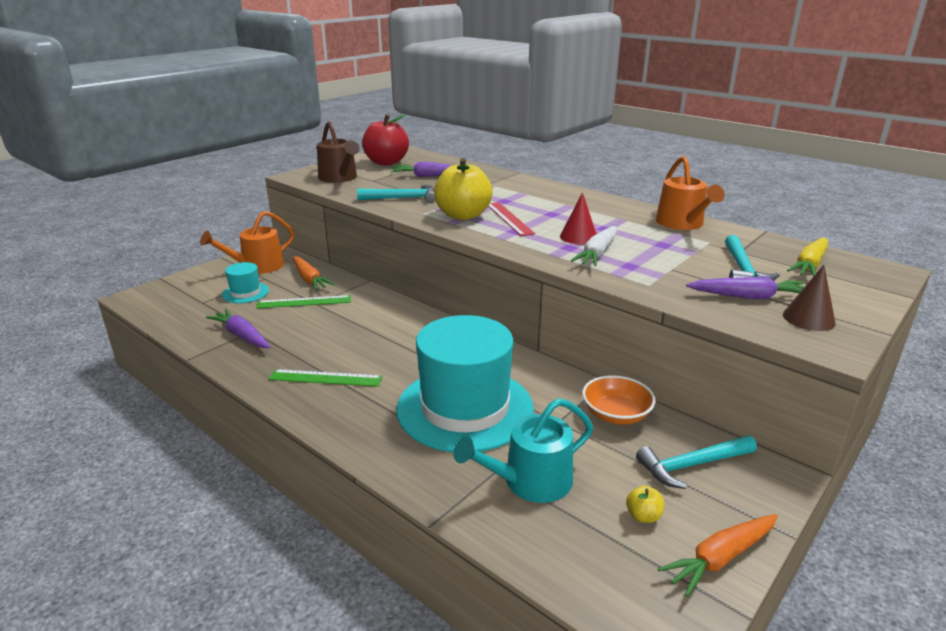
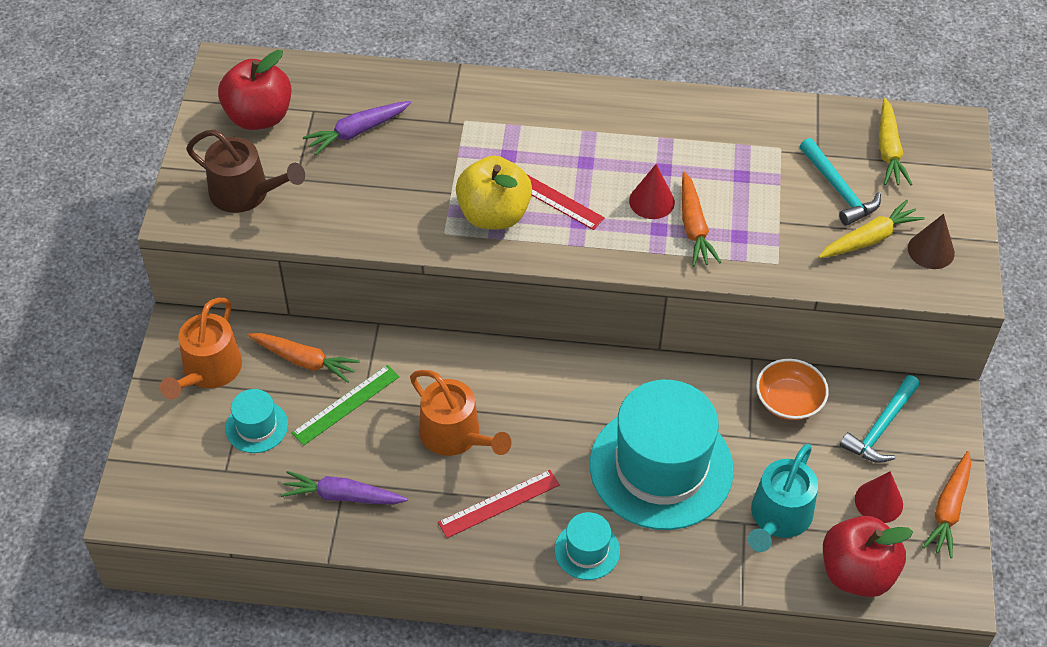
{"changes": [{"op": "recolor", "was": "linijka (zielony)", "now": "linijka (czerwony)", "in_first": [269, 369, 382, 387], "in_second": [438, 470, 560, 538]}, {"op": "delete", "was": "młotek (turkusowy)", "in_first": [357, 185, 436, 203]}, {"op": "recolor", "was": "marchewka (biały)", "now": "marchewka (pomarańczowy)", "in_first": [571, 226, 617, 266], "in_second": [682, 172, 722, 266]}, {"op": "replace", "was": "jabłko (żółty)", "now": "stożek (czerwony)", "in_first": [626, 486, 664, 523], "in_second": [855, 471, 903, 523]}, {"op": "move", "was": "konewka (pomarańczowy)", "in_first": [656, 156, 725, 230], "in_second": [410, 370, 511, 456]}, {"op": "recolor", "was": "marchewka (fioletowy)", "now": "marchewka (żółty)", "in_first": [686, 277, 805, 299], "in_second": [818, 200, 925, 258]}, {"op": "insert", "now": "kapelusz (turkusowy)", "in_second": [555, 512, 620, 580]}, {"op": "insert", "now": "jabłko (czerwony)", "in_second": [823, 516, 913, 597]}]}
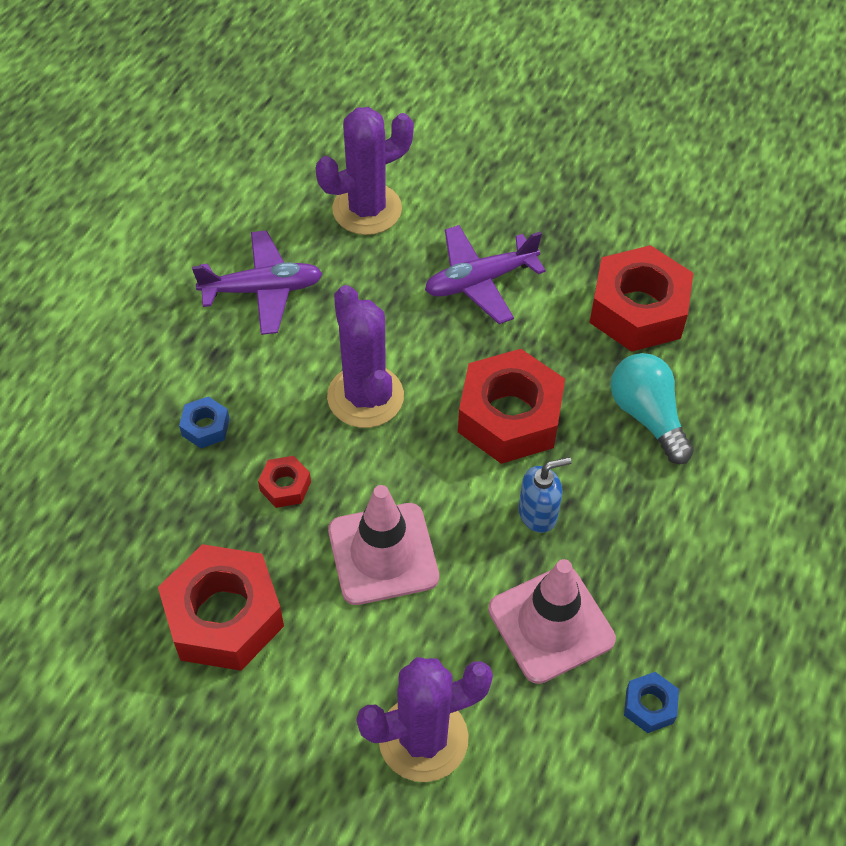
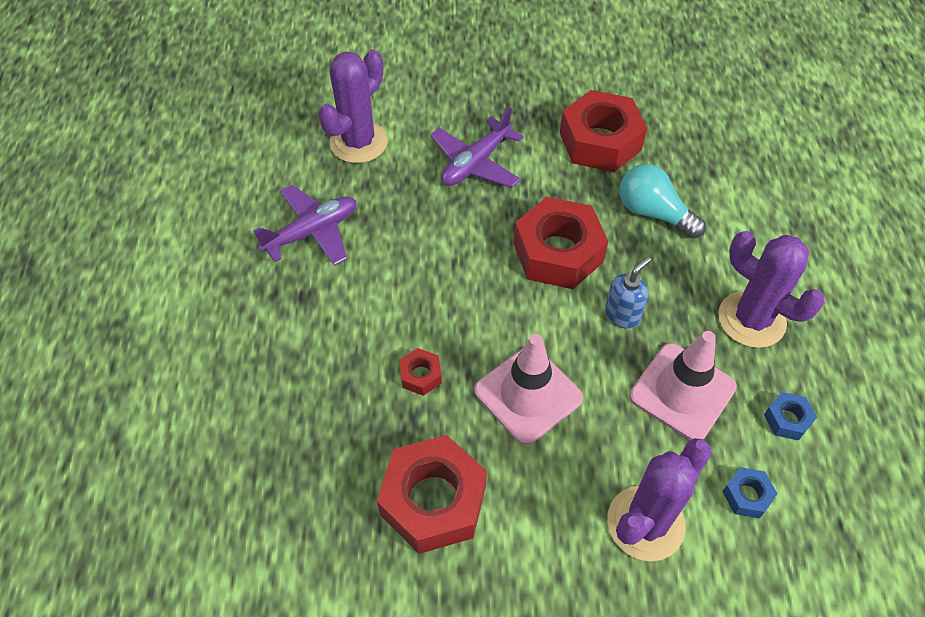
{"changes": [{"op": "move", "was": "nakrętka (niebieski)", "in_first": [179, 396, 230, 448], "in_second": [722, 467, 778, 518]}, {"op": "move", "was": "kaktus (fioletowy)", "in_first": [327, 285, 404, 428], "in_second": [718, 231, 825, 348]}]}
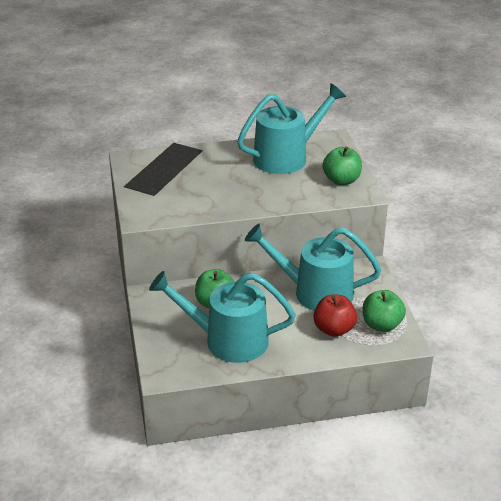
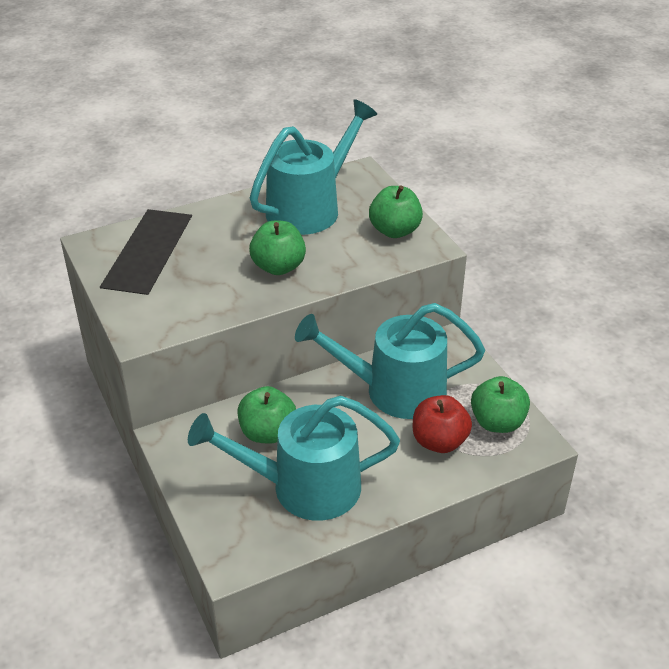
{"changes": [{"op": "insert", "now": "jabłko (zielony)", "in_second": [249, 221, 306, 275]}]}
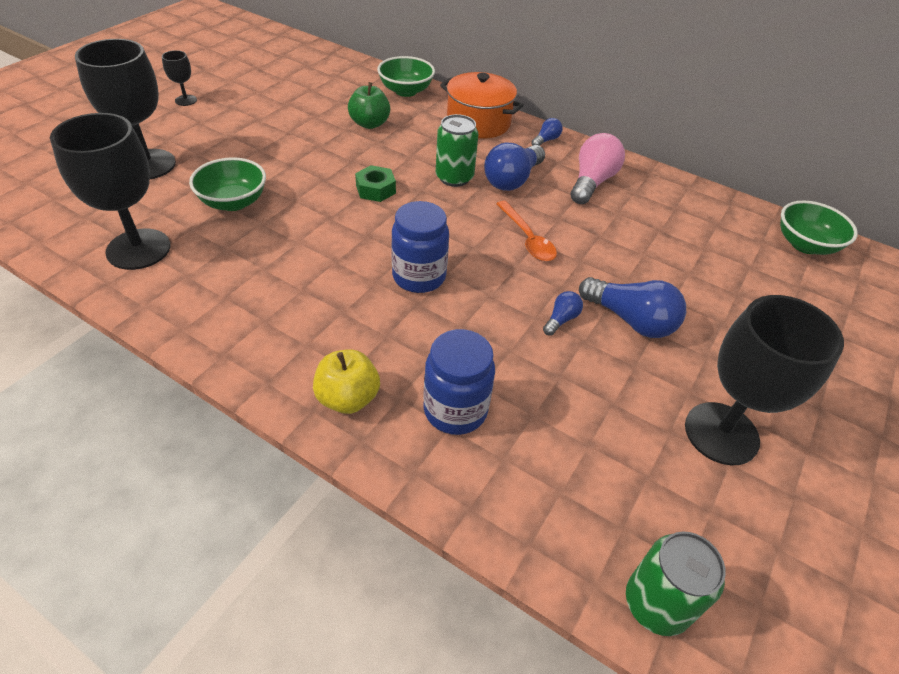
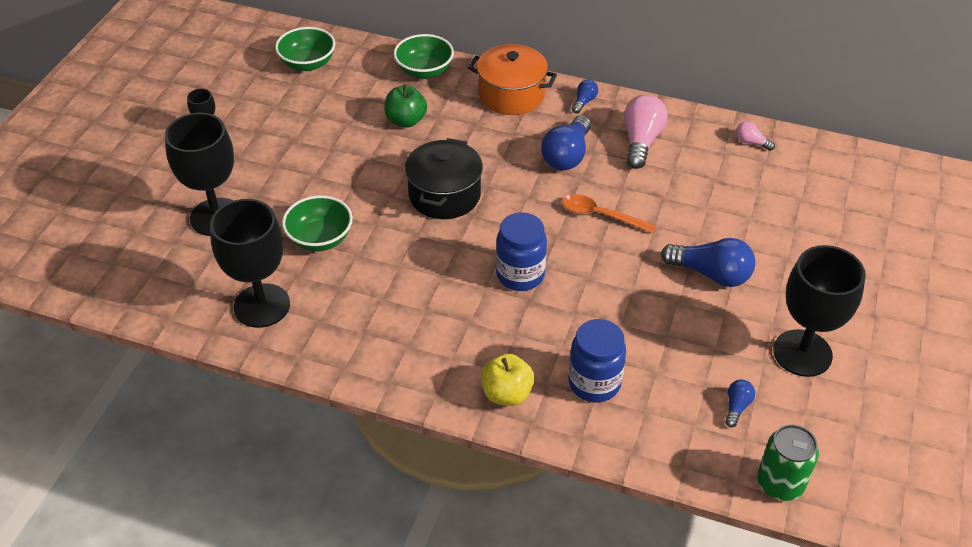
{"changes": [{"op": "replace", "was": "nakrętka (zielony)", "now": "garnek (czarny)", "in_first": [355, 165, 396, 202], "in_second": [405, 138, 483, 219]}, {"op": "delete", "was": "puszka (zielony)", "in_first": [436, 114, 478, 187]}, {"op": "rotate", "was": "łyżka (pomarańczowy)", "in_first": [496, 201, 557, 261], "in_second": [562, 194, 656, 233], "clockwise": 150}, {"op": "move", "was": "żarówka (niebieski)", "in_first": [543, 291, 583, 336], "in_second": [725, 379, 755, 427]}, {"op": "move", "was": "miska (zielony)", "in_first": [780, 201, 858, 255], "in_second": [275, 27, 335, 71]}, {"op": "insert", "now": "żarówka (różowy)", "in_second": [736, 121, 775, 151]}]}
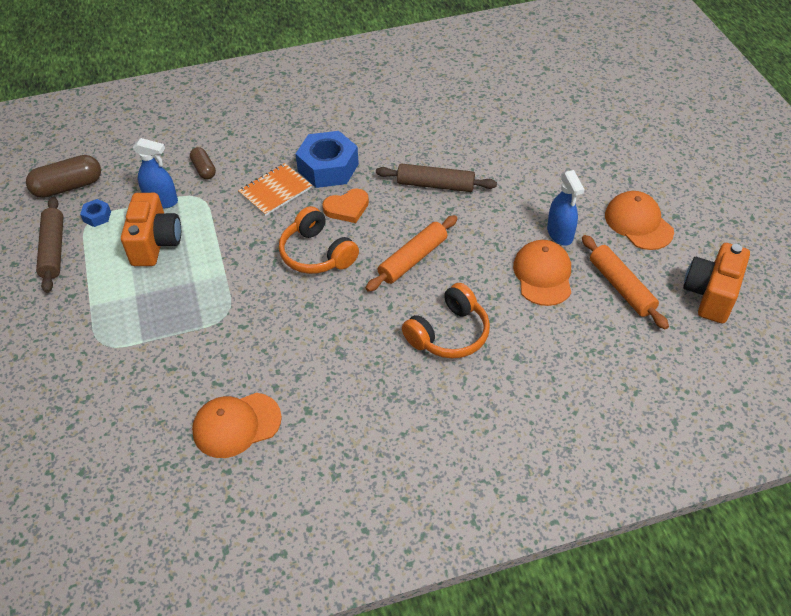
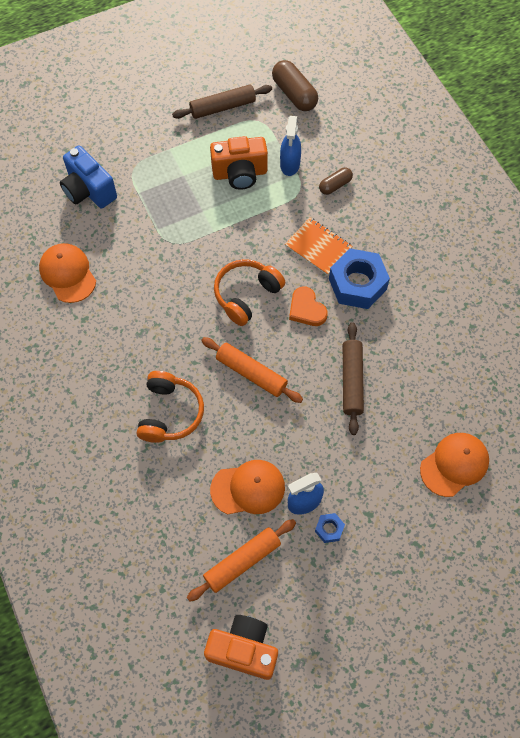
{"changes": [{"op": "move", "was": "nakrętka (niebieski)", "in_first": [80, 199, 111, 227], "in_second": [315, 513, 345, 543]}, {"op": "rotate", "was": "słuchawki (pomarańczowy)", "in_first": [402, 283, 490, 358], "in_second": [137, 371, 204, 443], "clockwise": -120}, {"op": "move", "was": "czapka (pomarańczowy)", "in_first": [605, 191, 674, 250], "in_second": [420, 433, 489, 497]}, {"op": "insert", "now": "aparat fotograficzny (niebieski)", "in_second": [60, 145, 117, 209]}]}
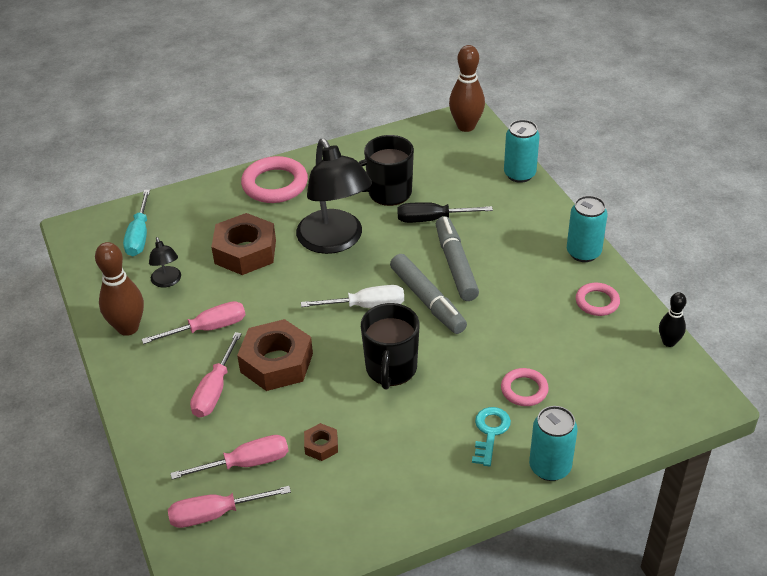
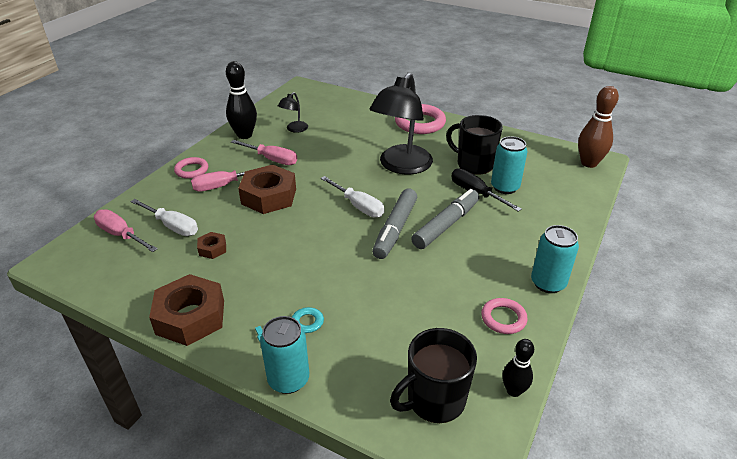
{"changes": [{"op": "recolor", "was": "kręgiel (brązowy)", "now": "kręgiel (czarny)", "in_first": [95, 242, 144, 336], "in_second": [226, 61, 257, 139]}, {"op": "delete", "was": "śrubokręt (turkusowy)", "in_first": [123, 190, 150, 256]}, {"op": "recolor", "was": "śrubokręt (różowy)", "now": "śrubokręt (biały)", "in_first": [170, 435, 288, 479], "in_second": [130, 199, 198, 236]}, {"op": "move", "was": "nakrętka (brązowy)", "in_first": [211, 213, 276, 275], "in_second": [149, 274, 224, 346]}, {"op": "move", "was": "kubek (czarny)", "in_first": [361, 303, 419, 390], "in_second": [390, 328, 477, 423]}, {"op": "move", "was": "pierścień (różowy)", "in_first": [501, 368, 549, 406], "in_second": [174, 157, 208, 179]}, {"op": "move", "was": "puszka (turkusowy)", "in_first": [504, 120, 540, 183], "in_second": [491, 136, 527, 194]}]}
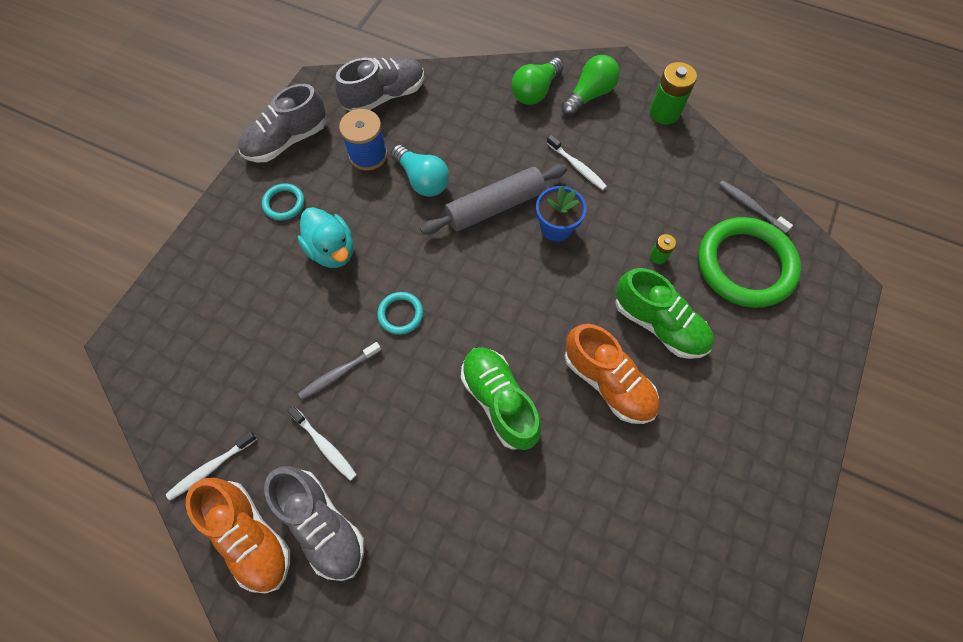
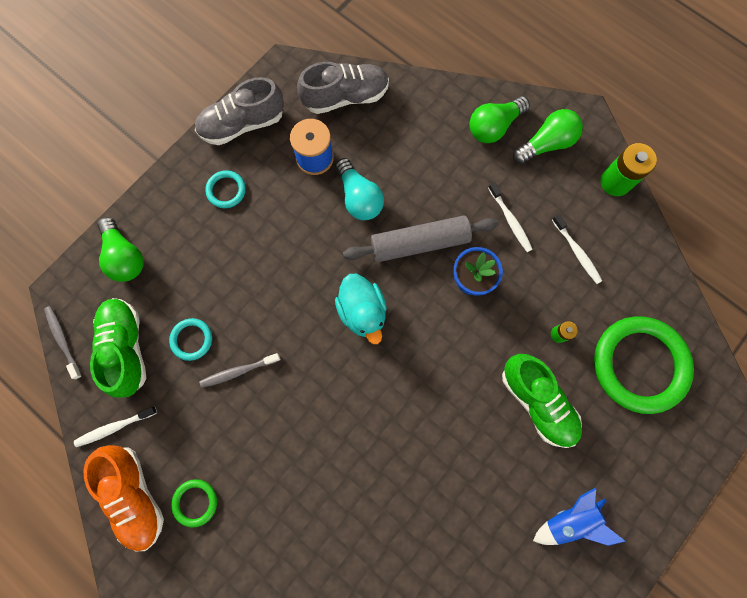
{"changes": [{"op": "replace", "was": "but (szary)", "now": "pierścień (zielony)", "in_first": [264, 466, 364, 581], "in_second": [171, 479, 217, 528]}, {"op": "move", "was": "szczoteczka do zębów (biały)", "in_first": [287, 406, 357, 481], "in_second": [552, 214, 602, 284]}, {"op": "move", "was": "kaczka (turkusowy)", "in_first": [298, 207, 353, 268], "in_second": [335, 274, 387, 344]}, {"op": "move", "was": "pierścień (turkusowy)", "in_first": [377, 292, 423, 335], "in_second": [169, 318, 212, 361]}, {"op": "move", "was": "but (zielony)", "in_first": [461, 347, 541, 450], "in_second": [90, 298, 146, 398]}, {"op": "delete", "was": "but (pomarańczowy)", "in_first": [565, 324, 659, 424]}, {"op": "move", "was": "szczoteczka do zębów (szary)", "in_first": [719, 180, 793, 233], "in_second": [44, 306, 82, 379]}, {"op": "insert", "now": "żarówka (zielony)", "in_second": [98, 217, 144, 282]}, {"op": "insert", "now": "rakieta (niebieski)", "in_second": [533, 488, 626, 546]}]}
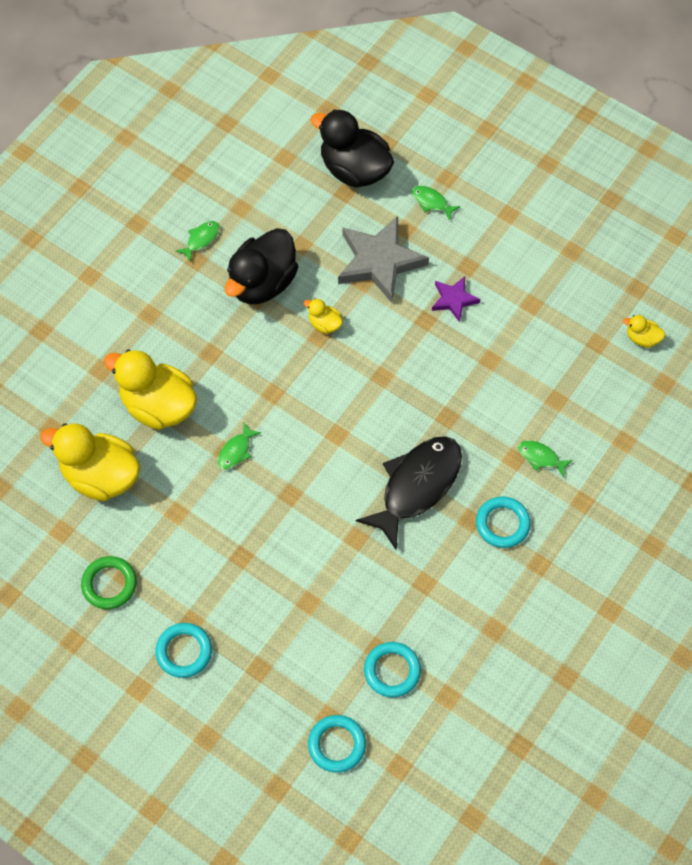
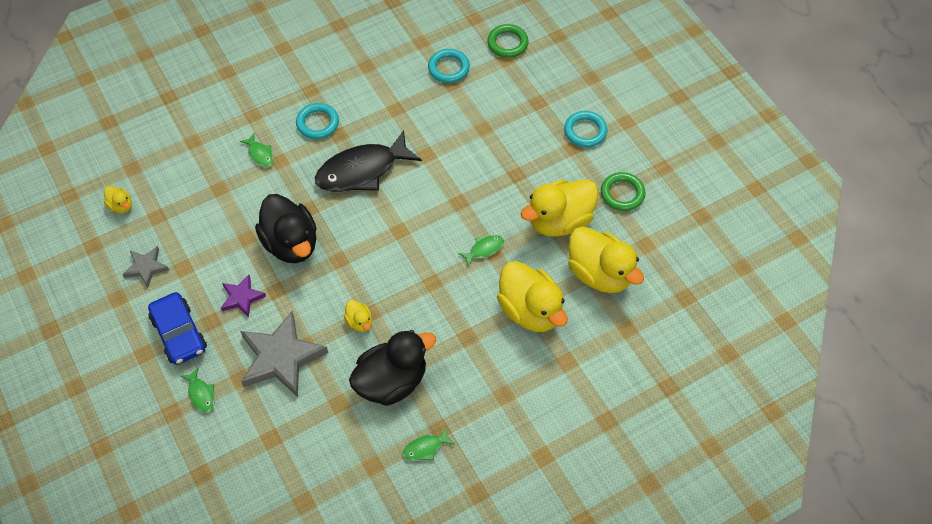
{"changes": [{"op": "recolor", "was": "pierścień (turkusowy)", "now": "pierścień (zielony)", "in_first": [308, 715, 366, 773], "in_second": [487, 24, 529, 58]}, {"op": "move", "was": "kaczka (czarny)", "in_first": [311, 109, 394, 188], "in_second": [255, 194, 317, 263]}, {"op": "insert", "now": "gwiazda (szary)", "in_second": [122, 246, 169, 288]}, {"op": "insert", "now": "samochód (niebieski)", "in_second": [148, 292, 207, 365]}, {"op": "insert", "now": "kaczka (żółty)", "in_second": [520, 180, 599, 237]}]}
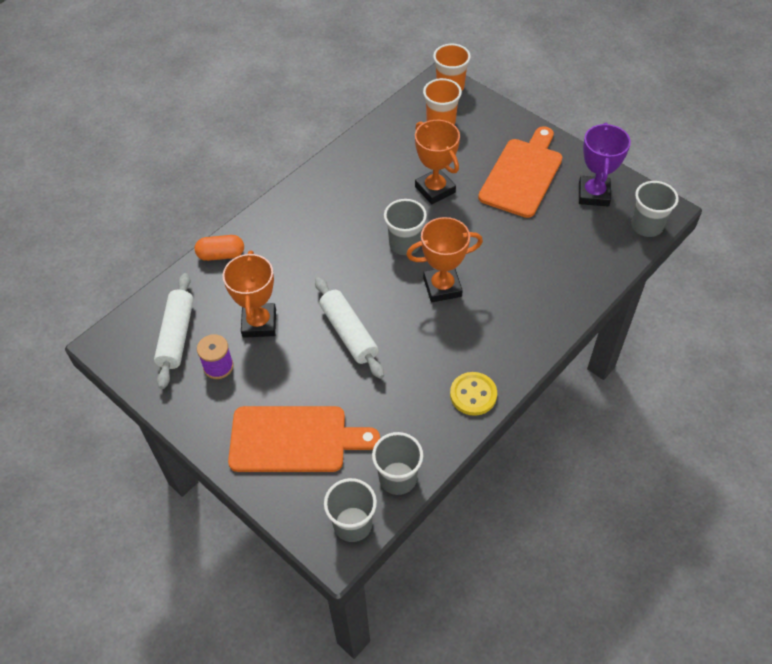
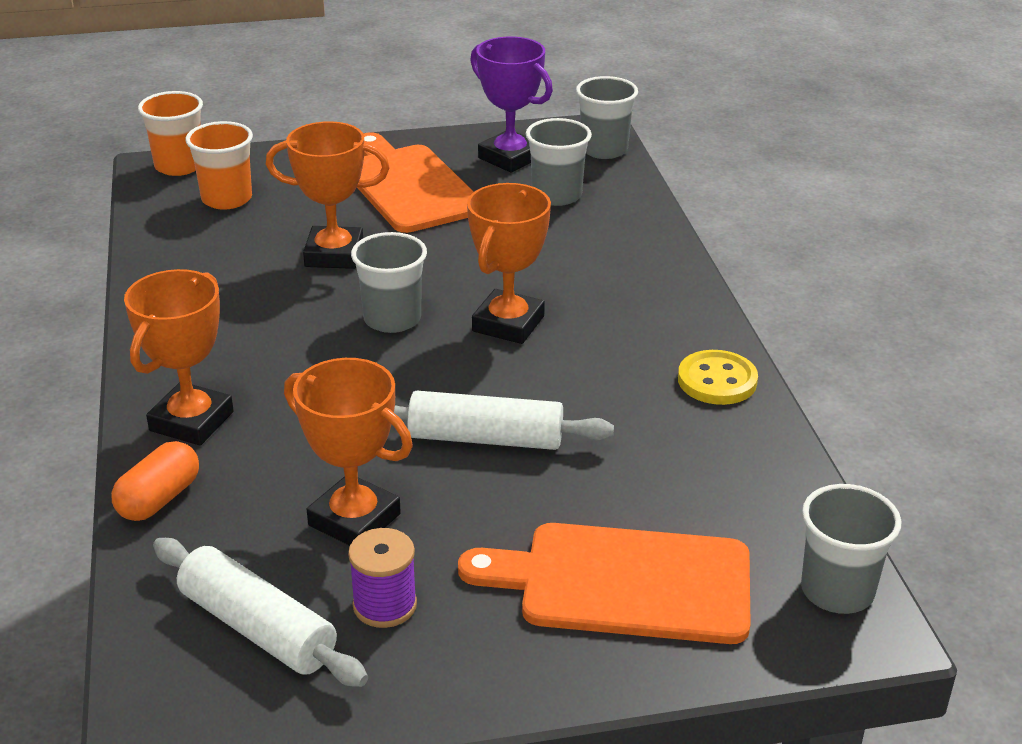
{"changes": [{"op": "rotate", "was": "deska do krojenia (pomarańczowy)", "in_first": [228, 406, 380, 472], "in_second": [458, 523, 751, 644], "clockwise": -120}, {"op": "move", "was": "szklanka (szary)", "in_first": [372, 432, 423, 495], "in_second": [526, 118, 592, 206]}, {"op": "insert", "now": "puchar (pomarańczowy)", "in_second": [124, 269, 234, 446]}]}
